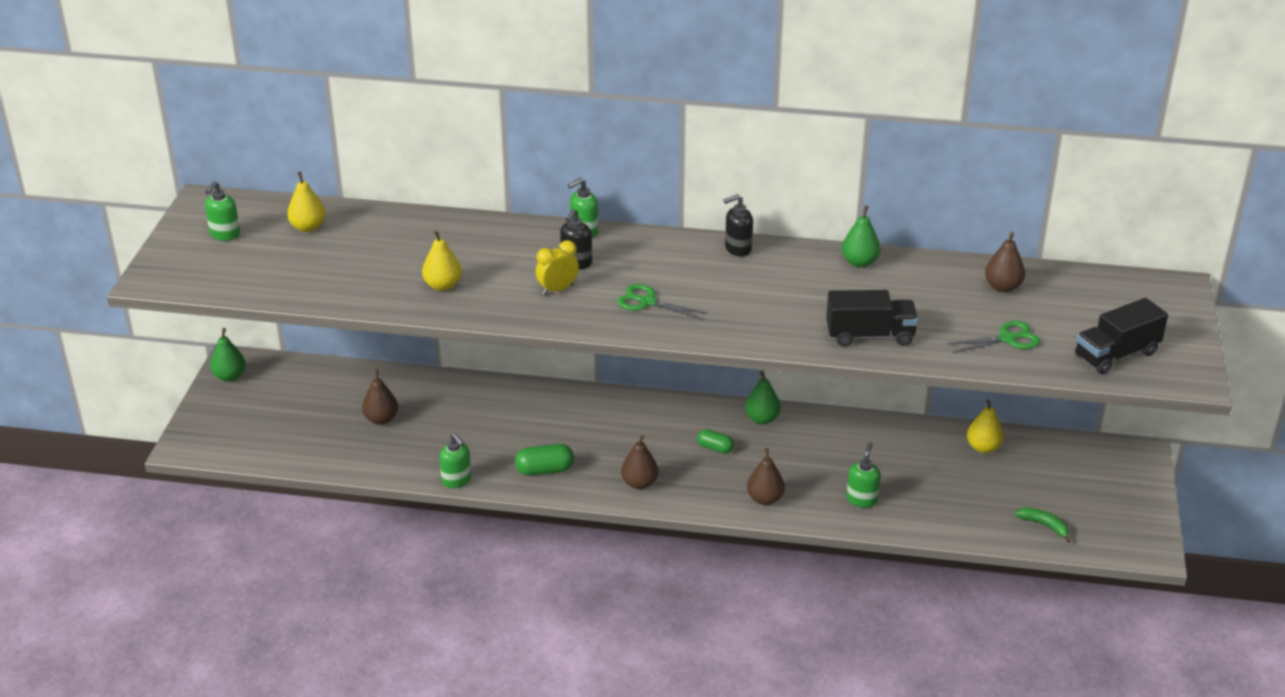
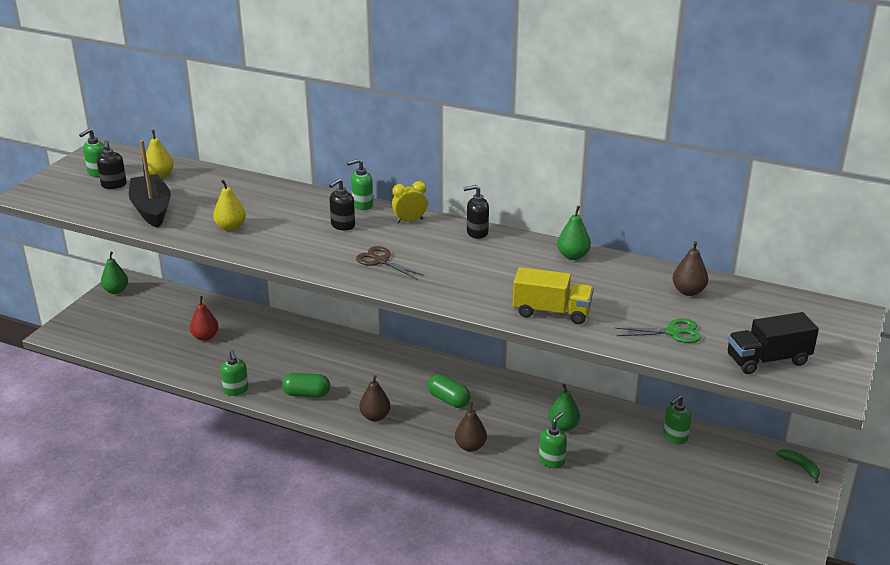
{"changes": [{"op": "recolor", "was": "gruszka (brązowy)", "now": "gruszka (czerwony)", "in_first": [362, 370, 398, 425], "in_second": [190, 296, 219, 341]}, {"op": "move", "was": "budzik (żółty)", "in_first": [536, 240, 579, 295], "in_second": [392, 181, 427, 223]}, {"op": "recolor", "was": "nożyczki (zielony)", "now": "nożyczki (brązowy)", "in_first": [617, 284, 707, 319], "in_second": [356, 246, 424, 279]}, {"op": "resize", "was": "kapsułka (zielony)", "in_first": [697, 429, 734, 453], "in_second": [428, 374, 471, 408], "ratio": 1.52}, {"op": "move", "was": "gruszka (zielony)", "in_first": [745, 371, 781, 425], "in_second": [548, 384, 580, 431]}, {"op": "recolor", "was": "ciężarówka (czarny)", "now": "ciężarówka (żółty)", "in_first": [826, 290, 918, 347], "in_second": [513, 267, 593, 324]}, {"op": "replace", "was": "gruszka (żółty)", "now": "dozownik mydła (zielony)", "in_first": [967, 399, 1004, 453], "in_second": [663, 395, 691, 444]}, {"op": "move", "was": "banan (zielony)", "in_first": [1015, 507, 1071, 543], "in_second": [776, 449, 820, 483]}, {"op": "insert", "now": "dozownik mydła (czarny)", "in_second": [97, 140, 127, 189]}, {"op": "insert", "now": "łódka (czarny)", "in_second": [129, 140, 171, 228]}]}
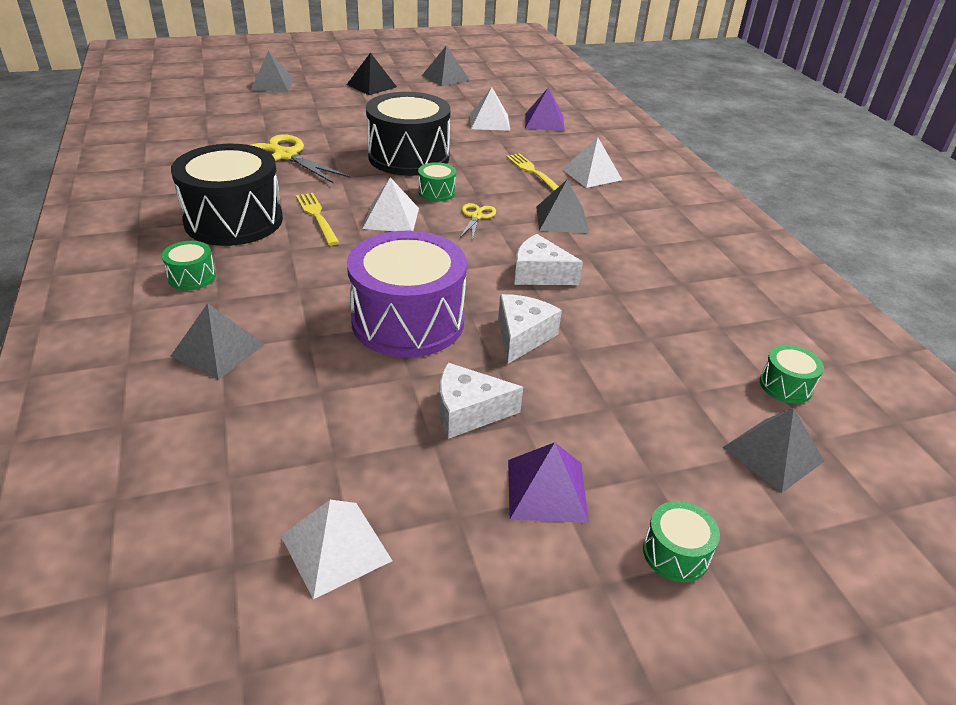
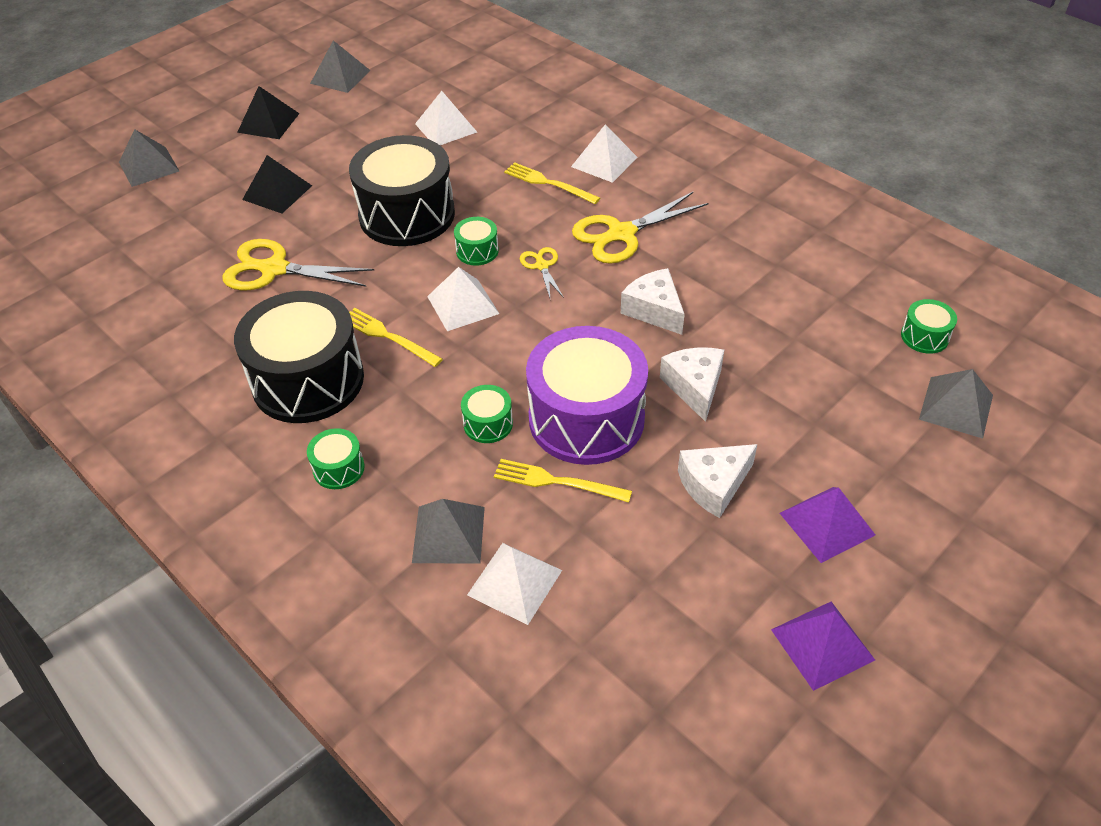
{"changes": [{"op": "move", "was": "piramida (biały)", "in_first": [281, 500, 392, 599], "in_second": [467, 543, 562, 625]}, {"op": "rotate", "was": "ser (biały)", "in_first": [514, 234, 583, 285], "in_second": [621, 268, 685, 335], "clockwise": 60}, {"op": "move", "was": "piramida (fioletowy)", "in_first": [525, 87, 565, 131], "in_second": [771, 602, 875, 691]}, {"op": "replace", "was": "piramida (szary)", "now": "nożyczki (żółty)", "in_first": [536, 179, 589, 233], "in_second": [572, 192, 709, 264]}, {"op": "move", "was": "bęben (zielony)", "in_first": [643, 501, 720, 582], "in_second": [461, 385, 513, 443]}, {"op": "insert", "now": "piramida (czarny)", "in_second": [242, 155, 312, 214]}, {"op": "insert", "now": "widelec (żółty)", "in_second": [494, 459, 632, 502]}]}
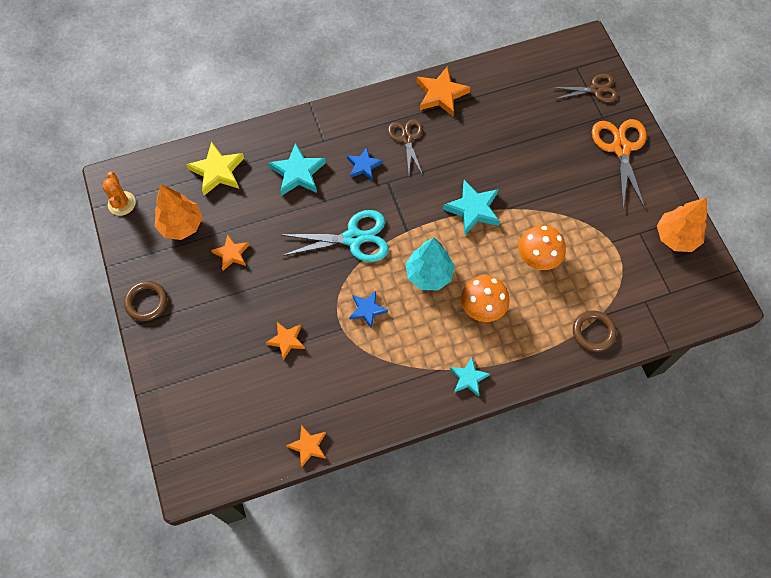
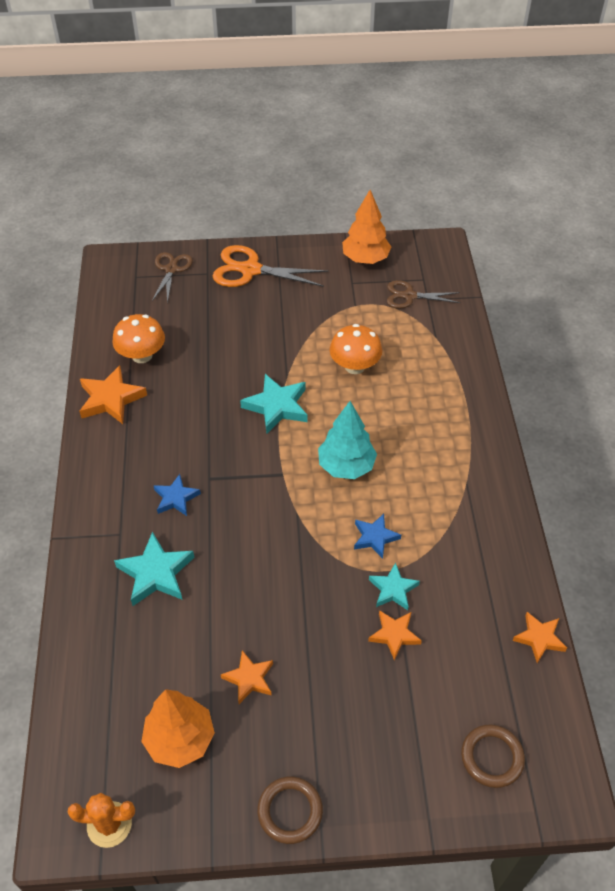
{"changes": [{"op": "delete", "was": "gwiazda (żółty)", "in_first": [186, 142, 244, 196]}, {"op": "delete", "was": "nożyczki (turkusowy)", "in_first": [279, 210, 389, 262]}, {"op": "move", "was": "nożyczki (brązowy)", "in_first": [388, 119, 423, 175], "in_second": [387, 280, 460, 309]}, {"op": "move", "was": "gwiazda (turkusowy)", "in_first": [450, 357, 490, 397], "in_second": [369, 563, 420, 610]}, {"op": "move", "was": "grzyb (pomarańczowy)", "in_first": [461, 275, 510, 322], "in_second": [112, 314, 165, 363]}, {"op": "move", "was": "pierścień (brązowy)", "in_first": [573, 310, 617, 352], "in_second": [461, 725, 525, 788]}]}
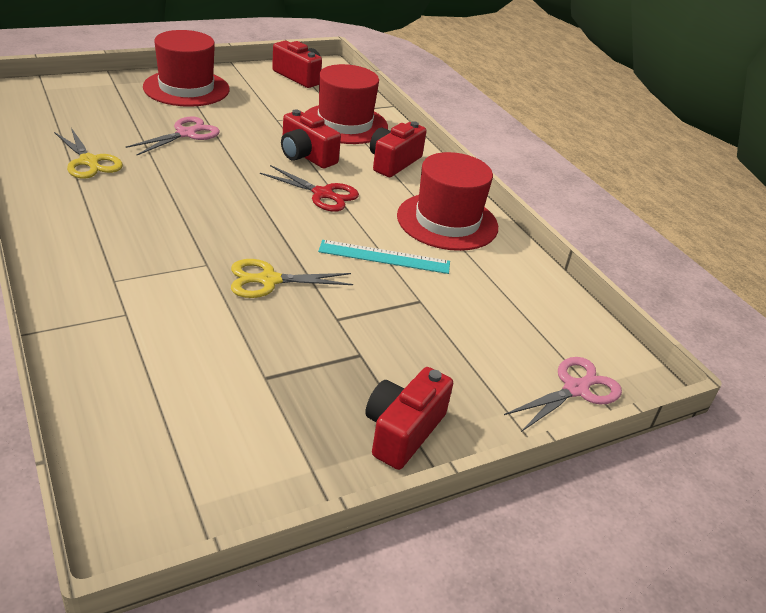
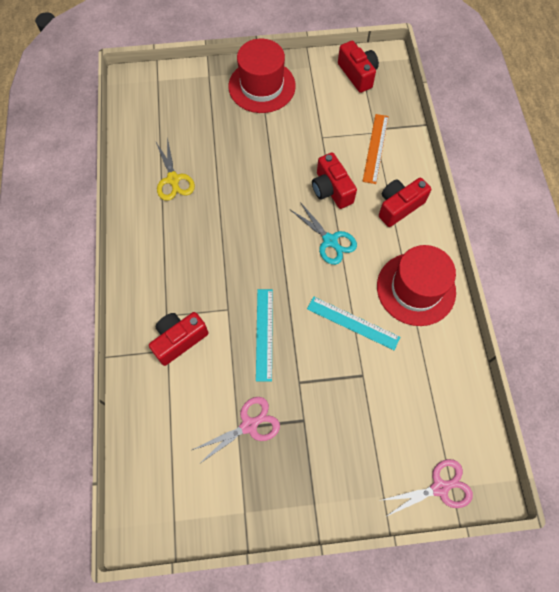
{"changes": [{"op": "move", "was": "nożyczki (różowy)", "in_first": [126, 116, 220, 155], "in_second": [192, 397, 280, 465]}, {"op": "replace", "was": "nożyczki (żółty)", "now": "linijka (turkusowy)", "in_first": [231, 259, 353, 298], "in_second": [256, 289, 273, 382]}, {"op": "recolor", "was": "nożyczki (czerwony)", "now": "nożyczki (turkusowy)", "in_first": [260, 165, 359, 212], "in_second": [291, 202, 357, 265]}, {"op": "replace", "was": "kapelusz (czerwony)", "now": "linijka (pomarańczowy)", "in_first": [305, 64, 388, 144], "in_second": [362, 114, 389, 184]}, {"op": "move", "was": "aparat fotograficzny (czerwony)", "in_first": [365, 367, 453, 470], "in_second": [149, 312, 209, 366]}]}
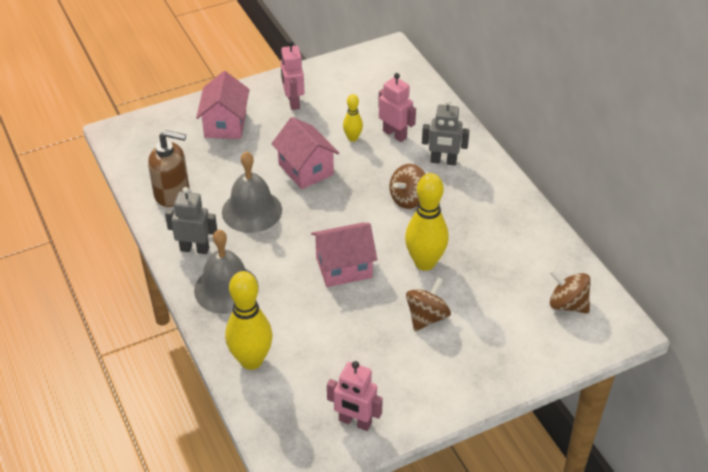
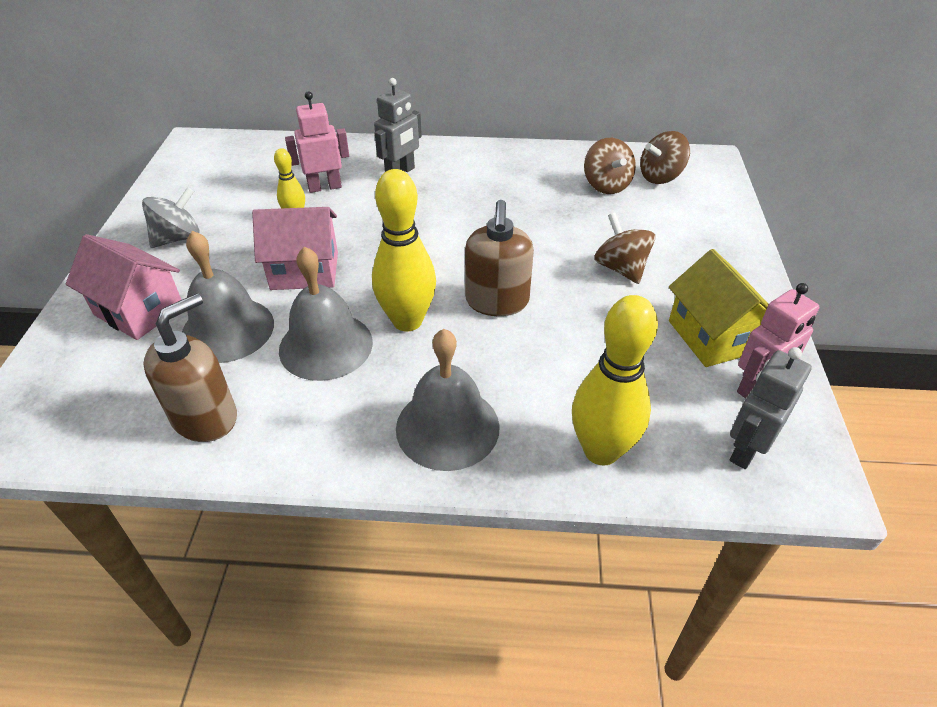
{"changes": [{"op": "move", "was": "robot (szary)", "in_first": [165, 187, 217, 254], "in_second": [730, 347, 812, 469]}, {"op": "replace", "was": "robot (różowy)", "now": "bączek (szary)", "in_first": [281, 41, 304, 110], "in_second": [142, 187, 200, 248]}, {"op": "replace", "was": "domek (różowy)", "now": "dozownik mydła (brązowy)", "in_first": [311, 223, 377, 287], "in_second": [465, 200, 534, 316]}, {"op": "move", "was": "bączek (brązowy)", "in_first": [389, 164, 425, 209], "in_second": [584, 138, 636, 194]}, {"op": "move", "was": "kręgiel (żółty)", "in_first": [405, 173, 449, 271], "in_second": [372, 169, 436, 331]}, {"op": "insert", "now": "dzwonek (szary)", "in_second": [182, 231, 274, 363]}, {"op": "insert", "now": "domek (żółty)", "in_second": [669, 249, 769, 367]}]}
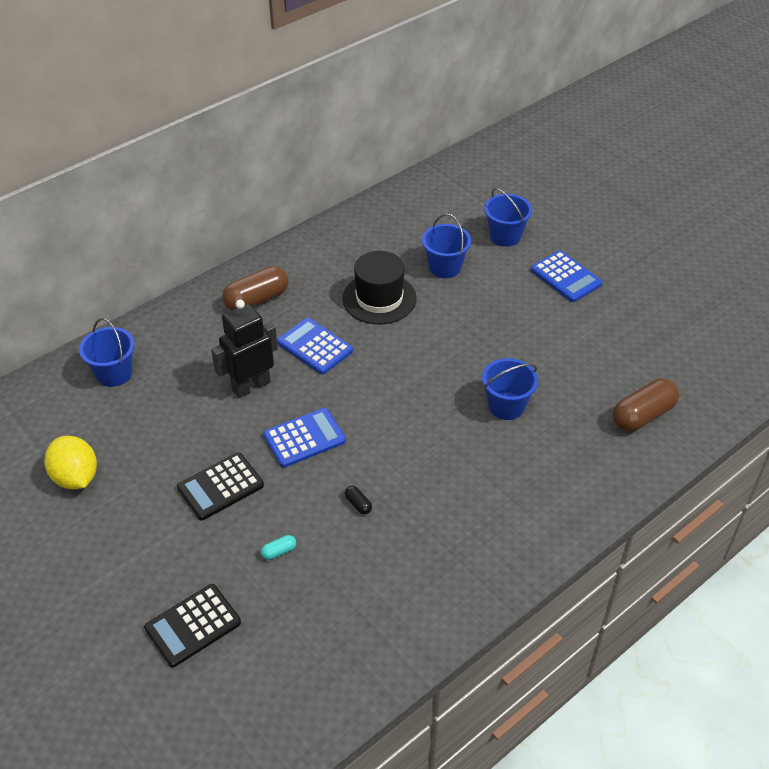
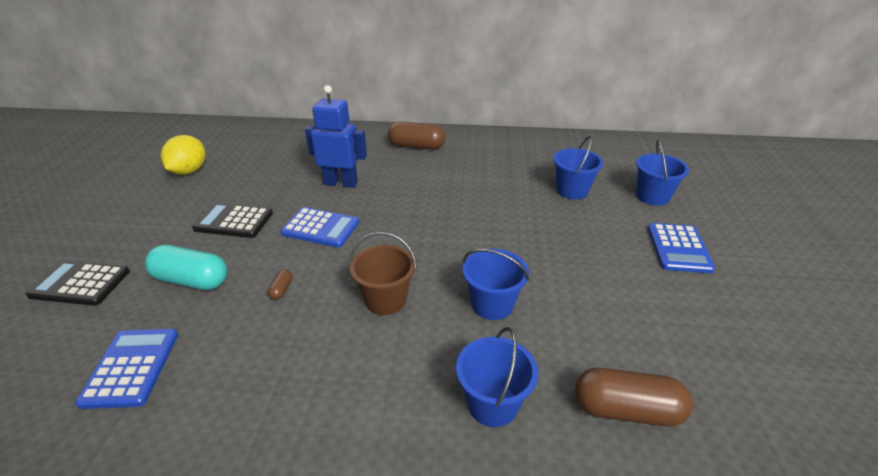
{"changes": [{"op": "move", "was": "wiadro (niebieski)", "in_first": [79, 318, 135, 387], "in_second": [456, 327, 538, 427]}, {"op": "recolor", "was": "robot (czarny)", "now": "robot (niebieski)", "in_first": [211, 300, 278, 398], "in_second": [305, 85, 367, 188]}, {"op": "resize", "was": "kapsułka (turkusowy)", "in_first": [261, 535, 296, 560], "in_second": [145, 245, 228, 290], "ratio": 2.32}, {"op": "move", "was": "kalkulator (niebieski)", "in_first": [277, 318, 353, 374], "in_second": [75, 329, 178, 409]}, {"op": "delete", "was": "kapelusz (czarny)", "in_first": [342, 251, 417, 324]}, {"op": "recolor", "was": "kapsułka (czarny)", "now": "kapsułka (brązowy)", "in_first": [345, 485, 372, 514], "in_second": [268, 270, 292, 300]}, {"op": "insert", "now": "wiadro (brązowy)", "in_second": [349, 232, 417, 315]}]}
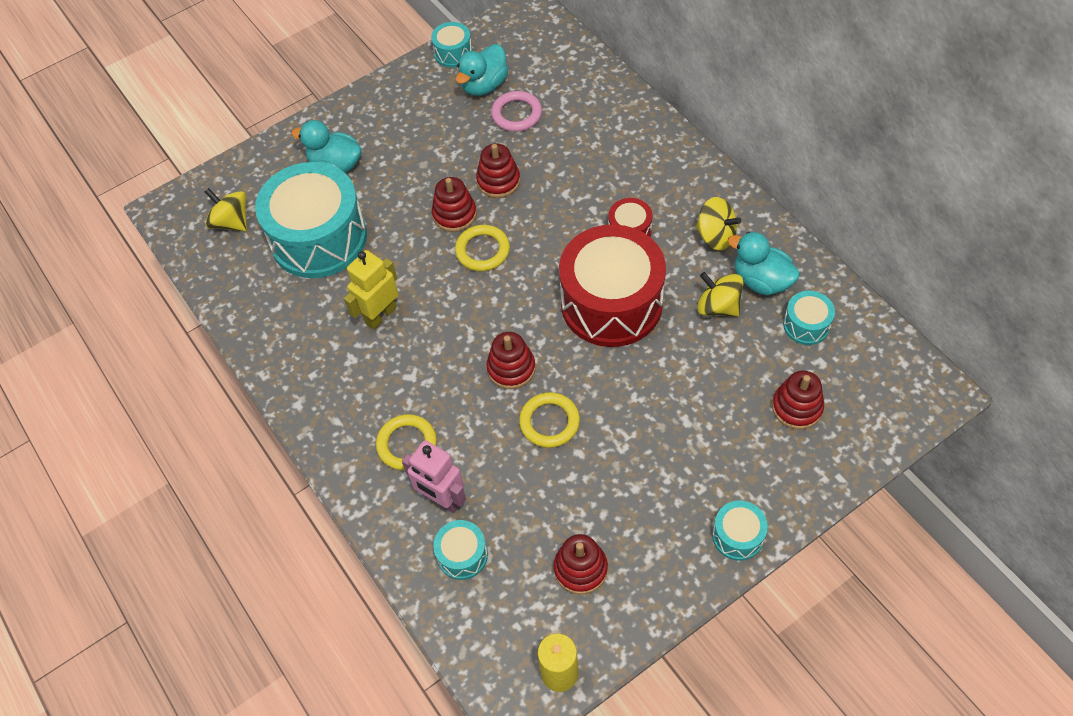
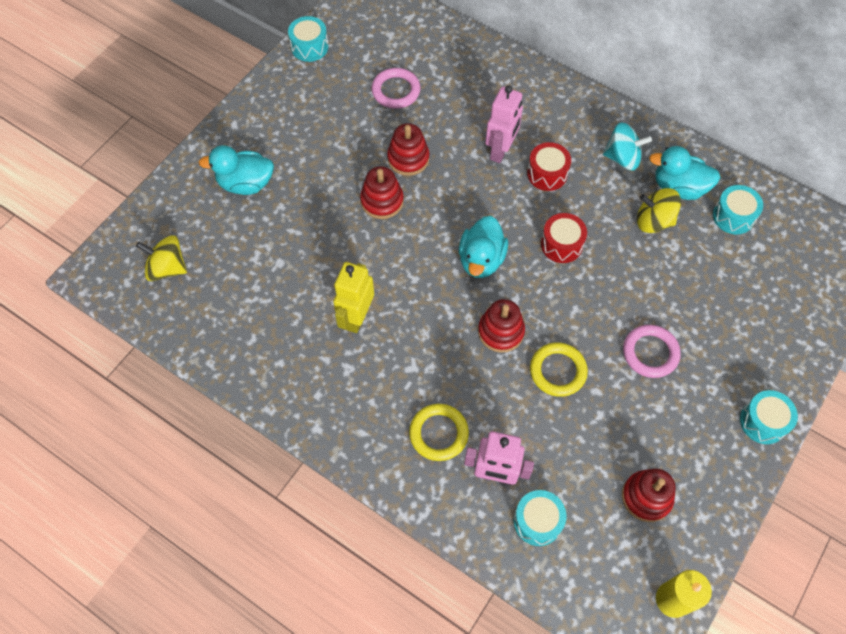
{"changes": [{"op": "delete", "was": "bęben (turkusowy)", "in_first": [255, 162, 367, 278]}, {"op": "delete", "was": "pierścień (żółty)", "in_first": [455, 225, 510, 271]}, {"op": "move", "was": "kaczka (turkusowy)", "in_first": [456, 44, 509, 96], "in_second": [459, 216, 508, 278]}, {"op": "resize", "was": "bęben (czerwony)", "in_first": [559, 224, 666, 347], "in_second": [541, 213, 587, 263], "ratio": 0.44}, {"op": "recolor", "was": "bączek (żółty)", "now": "bączek (turkusowy)", "in_first": [695, 197, 741, 250], "in_second": [603, 122, 652, 171]}, {"op": "delete", "was": "zabawka nakładanka (czerwony)", "in_first": [772, 370, 824, 429]}, {"op": "insert", "now": "robot (różowy)", "in_second": [485, 85, 523, 163]}, {"op": "insert", "now": "pierścień (różowy)", "in_second": [623, 325, 681, 378]}]}
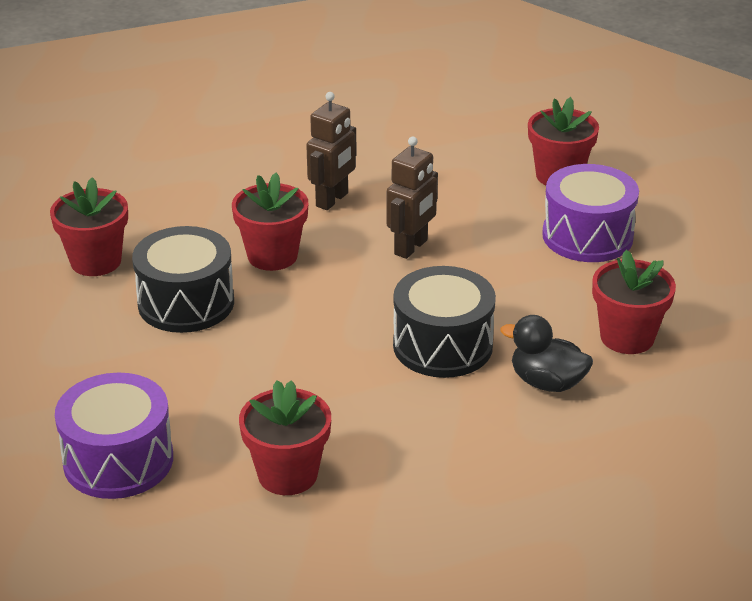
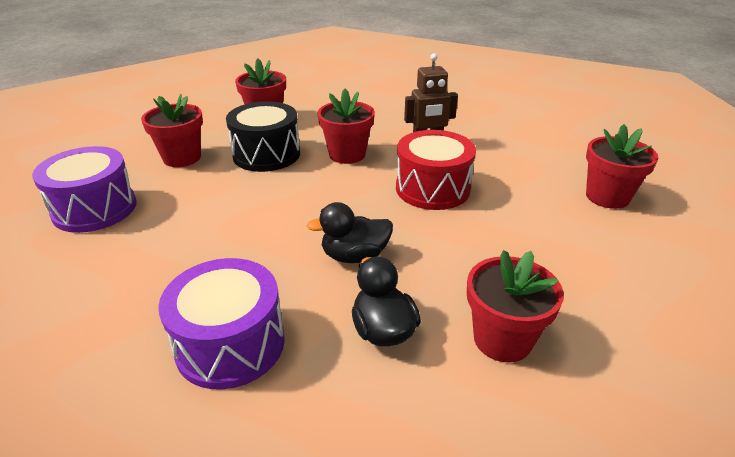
{"changes": [{"op": "move", "was": "doniczka (czerwony)", "in_first": [239, 380, 331, 495], "in_second": [141, 94, 203, 167]}, {"op": "replace", "was": "robot (brązowy)", "now": "bęben (czerwony)", "in_first": [386, 136, 438, 259], "in_second": [396, 130, 476, 210]}, {"op": "replace", "was": "bęben (czarny)", "now": "kaczka (czarny)", "in_first": [393, 266, 496, 378], "in_second": [307, 202, 393, 263]}, {"op": "move", "was": "bęben (fioletowy)", "in_first": [542, 164, 639, 262], "in_second": [158, 258, 285, 389]}]}
